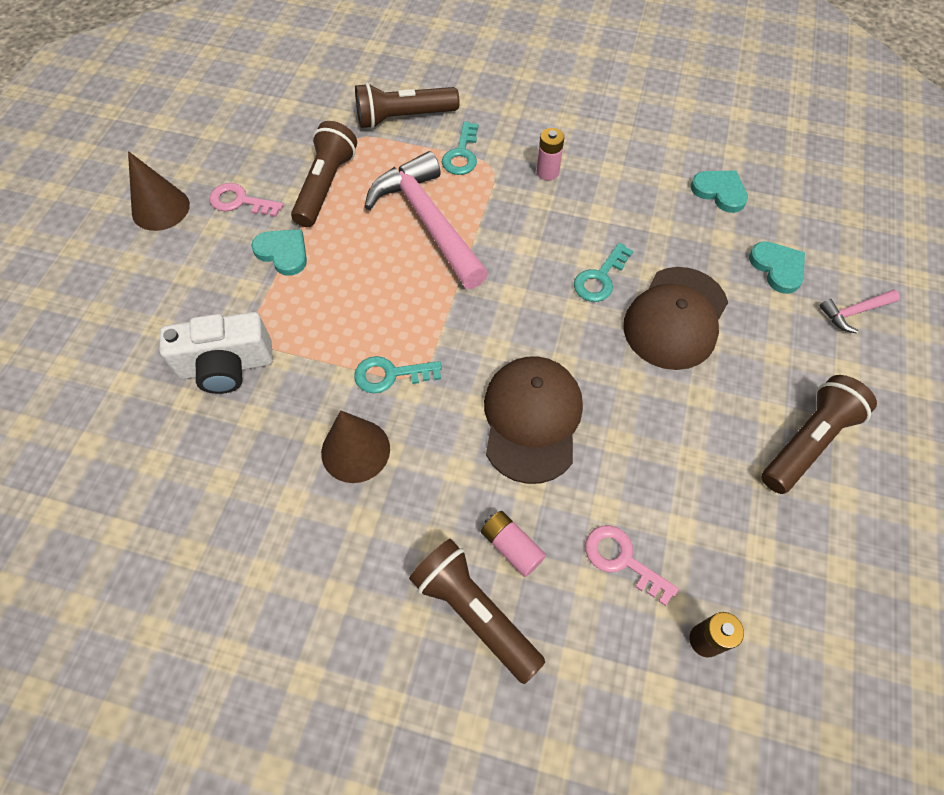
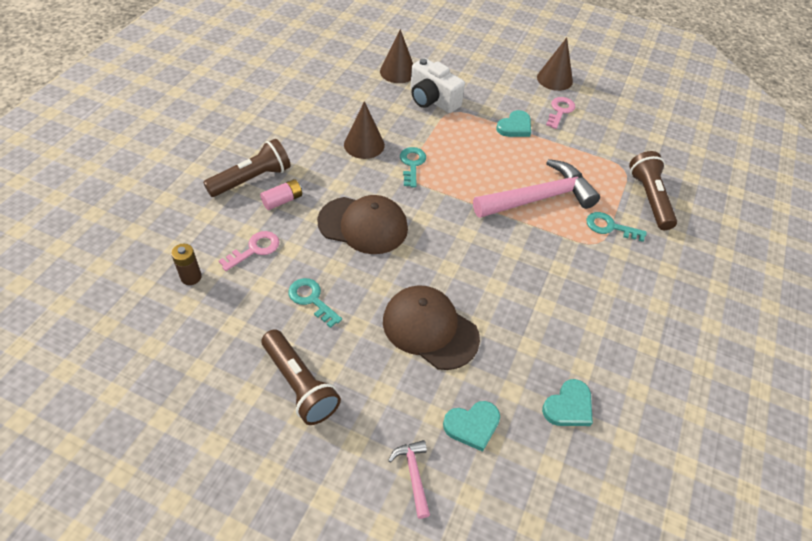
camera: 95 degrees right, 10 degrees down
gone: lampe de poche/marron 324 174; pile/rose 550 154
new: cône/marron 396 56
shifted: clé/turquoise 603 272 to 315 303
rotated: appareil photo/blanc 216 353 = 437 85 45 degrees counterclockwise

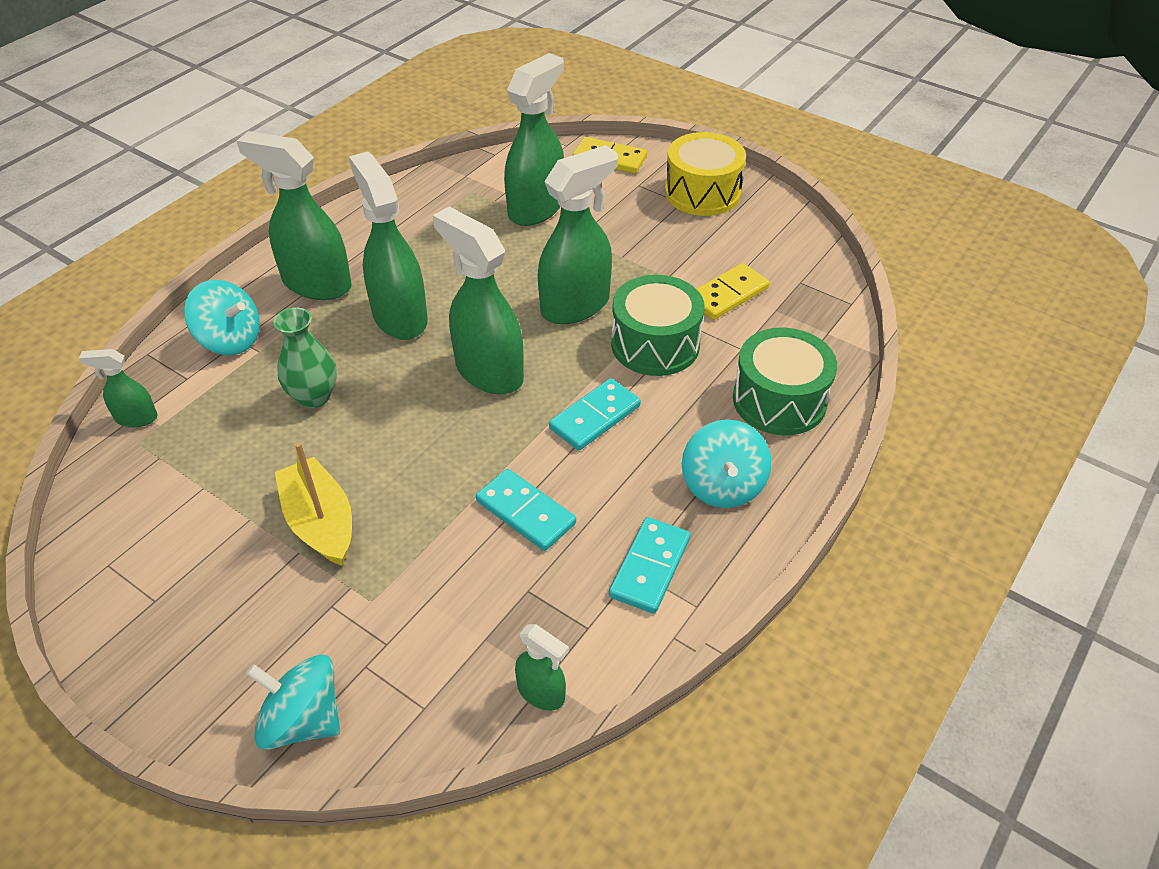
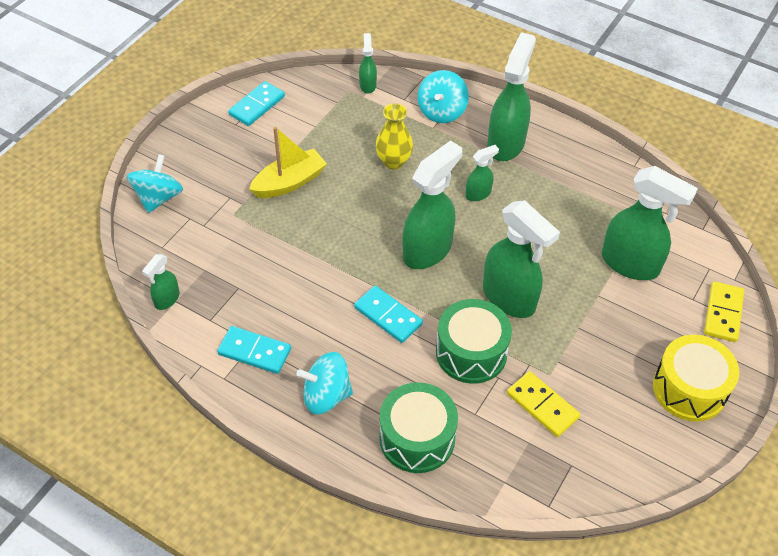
camera: 85 degrees right, 5 degrees up
shifted: domino/turquoise 526 510 to 256 103
repainted: vase/vert 305 357 to vase/jaune 394 136
scaled: vaporisateur/vert 388 246 = 482 173 x0.49

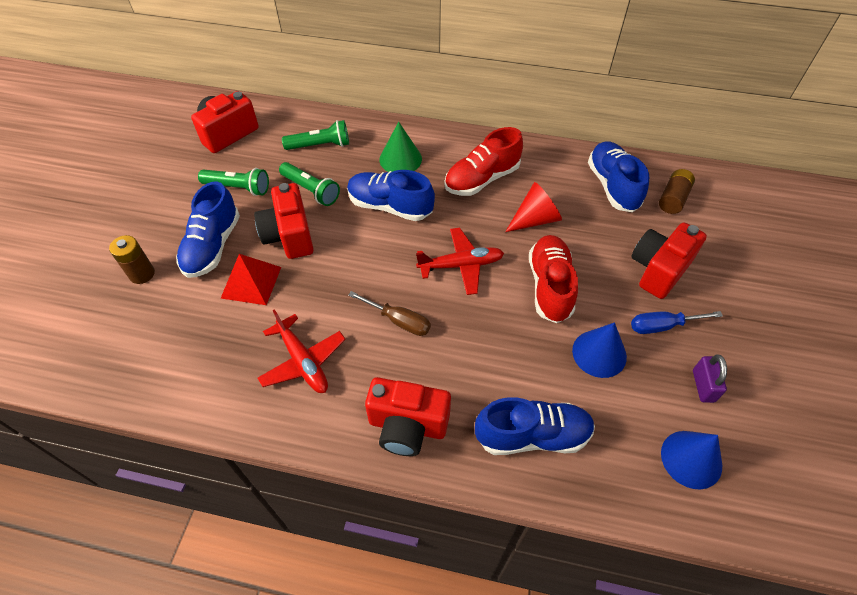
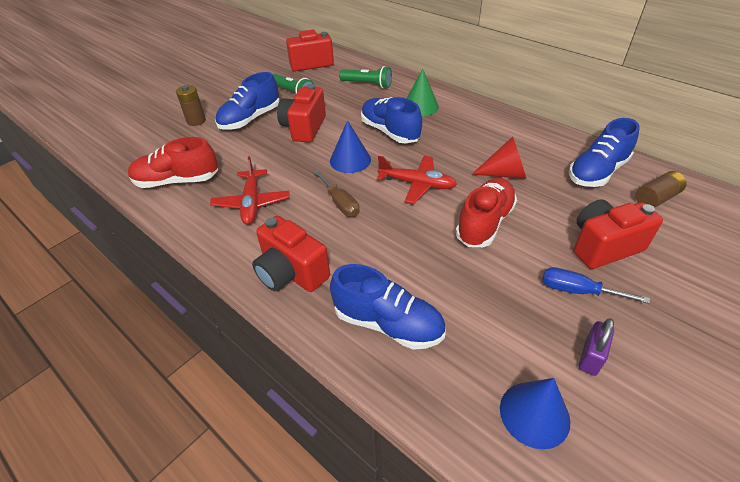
camera: 30 degrees right, 10 degrees down
gone: pyramide/rouge 251 279; lampe de poche/vert 309 184
shifted: chaussure/rouge 483 161 to 173 162; cône/bleu 599 350 to 350 146
rotated: chaussure/bleu 618 176 = 604 152 150 degrees counterclockwise

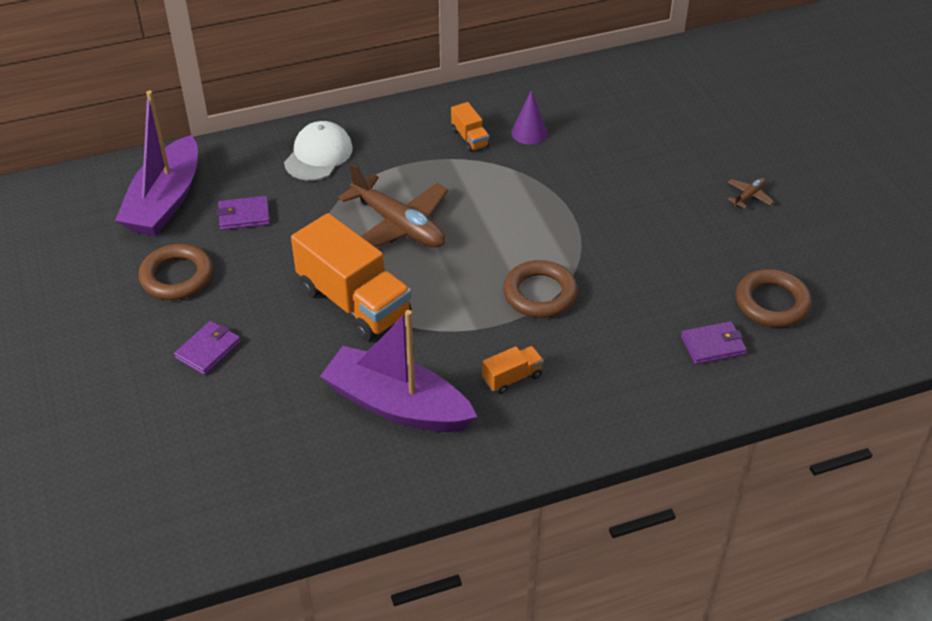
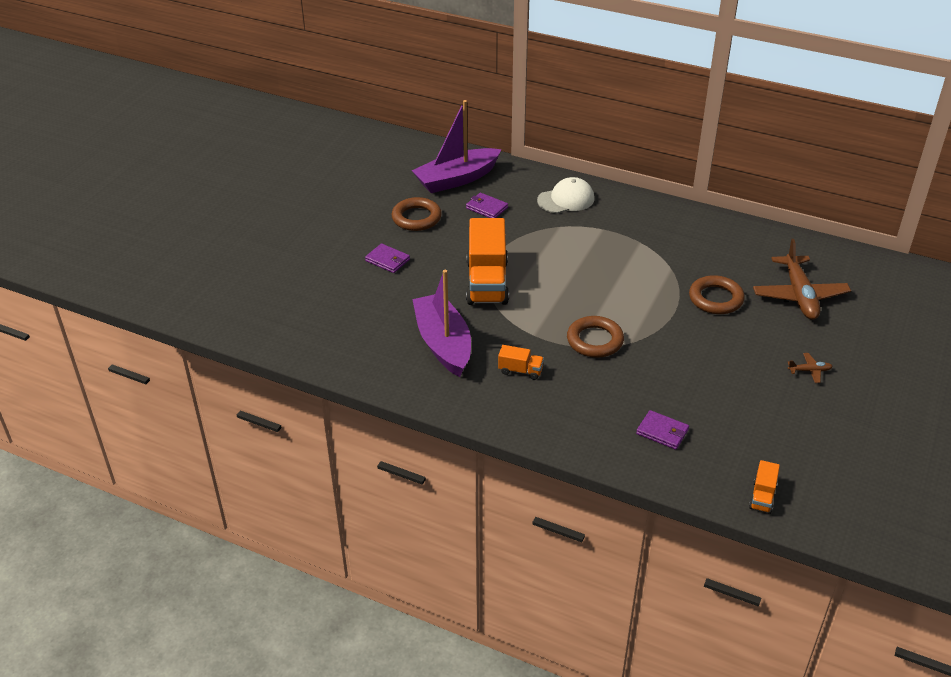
camera: 45 degrees right, 5 degrees down
gone: cône/violet 529 117
shifted: anneau/marron 774 298 to 717 294; camion/orange 470 127 to 764 487; avion/marron 393 205 to 802 279
rotated: portefeuille/violet 207 348 = 387 258 45 degrees clockwise

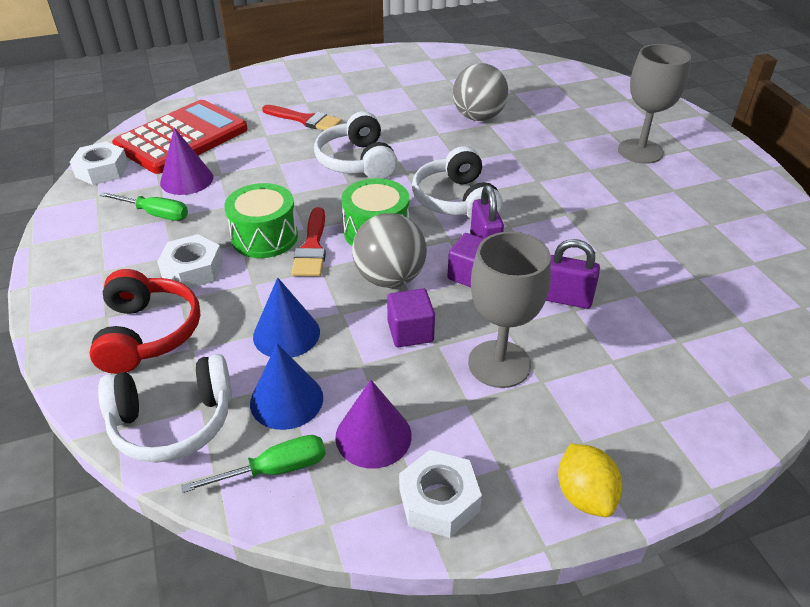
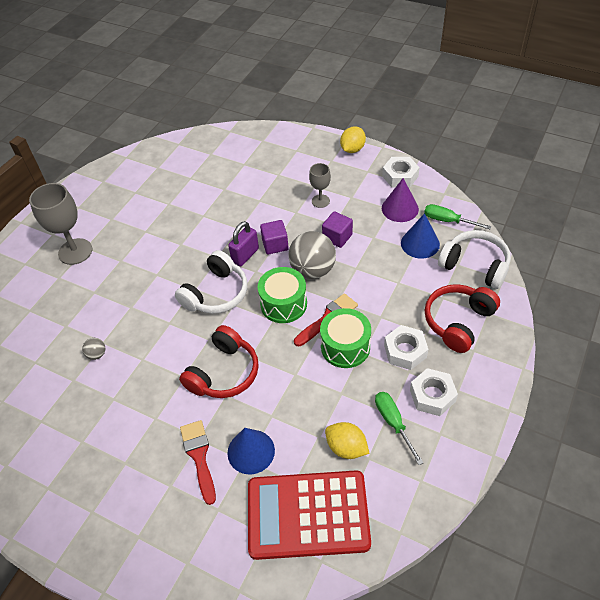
camera: 130 degrees left, 10 degrees up
gone: cadenas/violet 573 274
shifted: cône/bleu 286 317 to 251 451; écrou/blanc 99 163 to 434 392
swapped: cône/violet 186 161 to citron/jaune 347 440
repainted: casque audio/blanc 355 145 to casque audio/rouge 219 361
scaled: balle/gris 481 92 = 93 349 x0.44; verre à pied/gris 509 309 = 320 185 x0.56

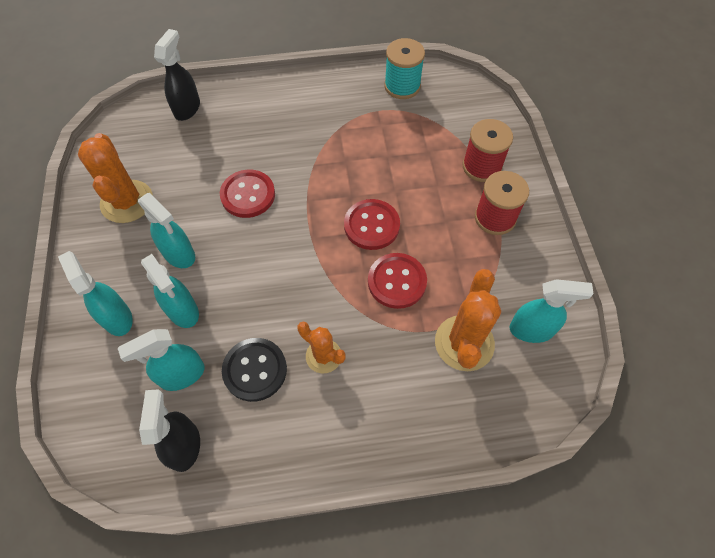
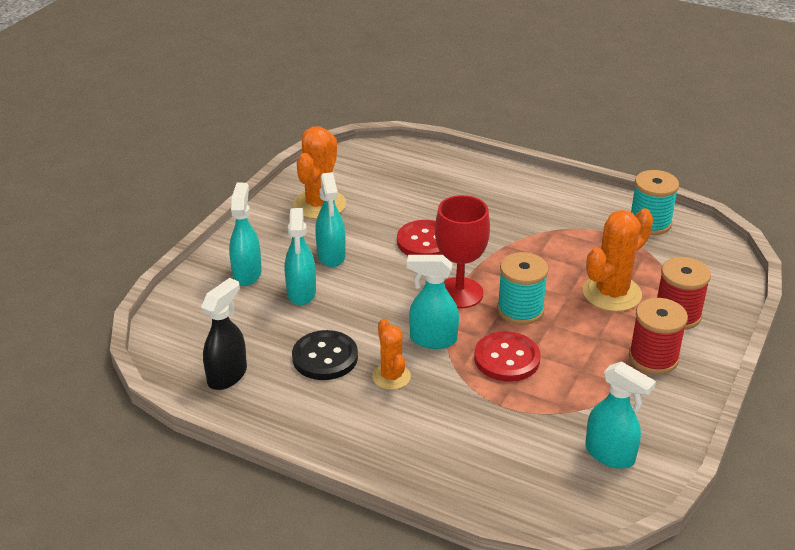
camera: 35 degrees right, 25 degrees down
gone: vaporisateur/noir 177 75
new: verre à pied/rouge 462 252
shifted: vaporisateur/turquoise 161 360 to 433 302; cactus/orange 468 320 to 618 260
swapped: bouton/rouge 372 224 to bobine/turquoise 523 288

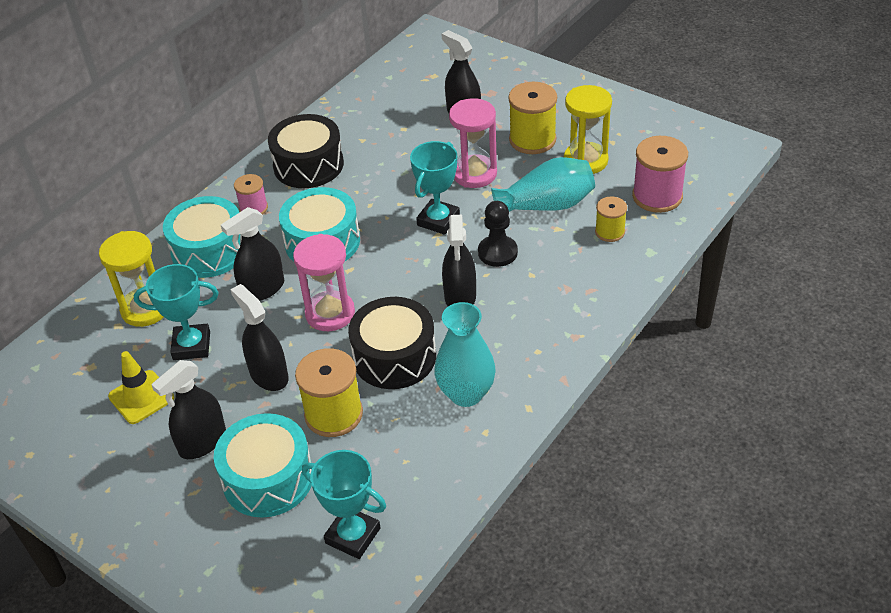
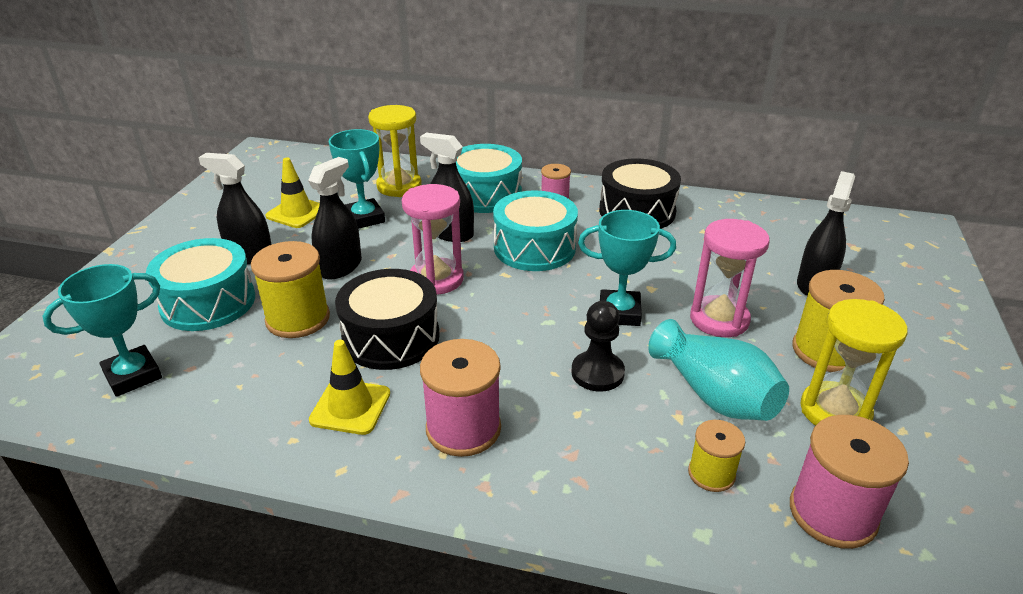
camera: 65 degrees right, 10 degrees down
gone: vaporisateur/noir 459 260
new: bobine/rose 460 398
swapped: vase/turquoise 465 354 to cône de chantier/jaune 349 387
rotated: trophée/turquoise 344 504 = 102 330 45 degrees clockwise

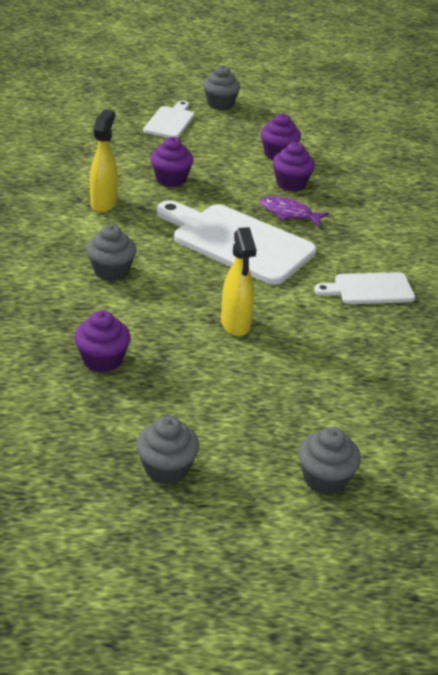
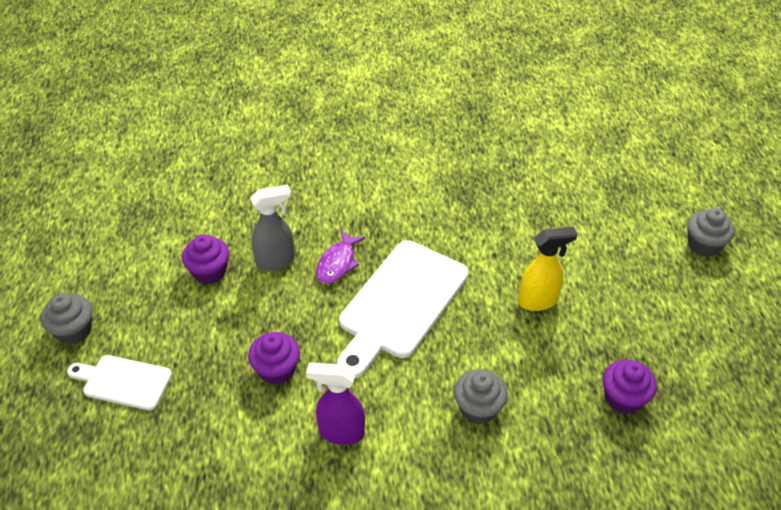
camera: 90 degrees left, 10 degrees up
gone: muffin/gris 167 450; planche à découper/blanc 364 288
swapped: muffin/violet 294 167 to vaporisateur/gris 272 228
repainted: vaporisateur/jaune 104 161 to vaporisateur/violet 335 404

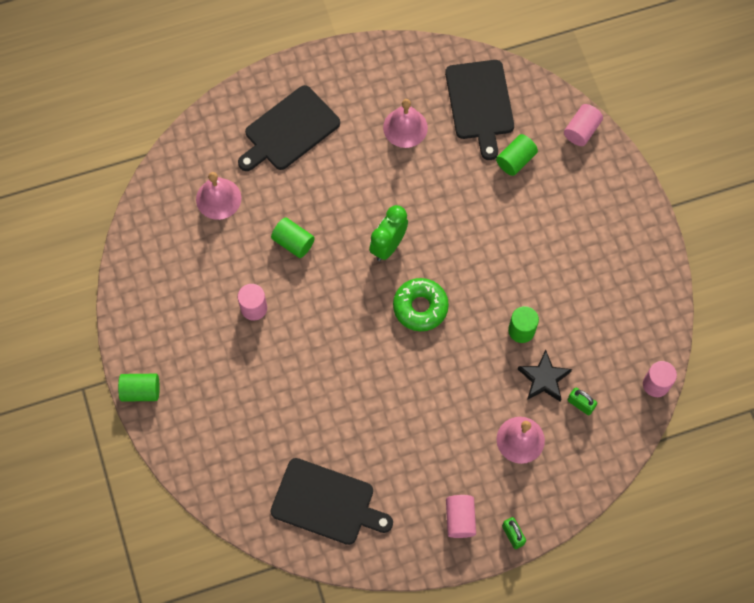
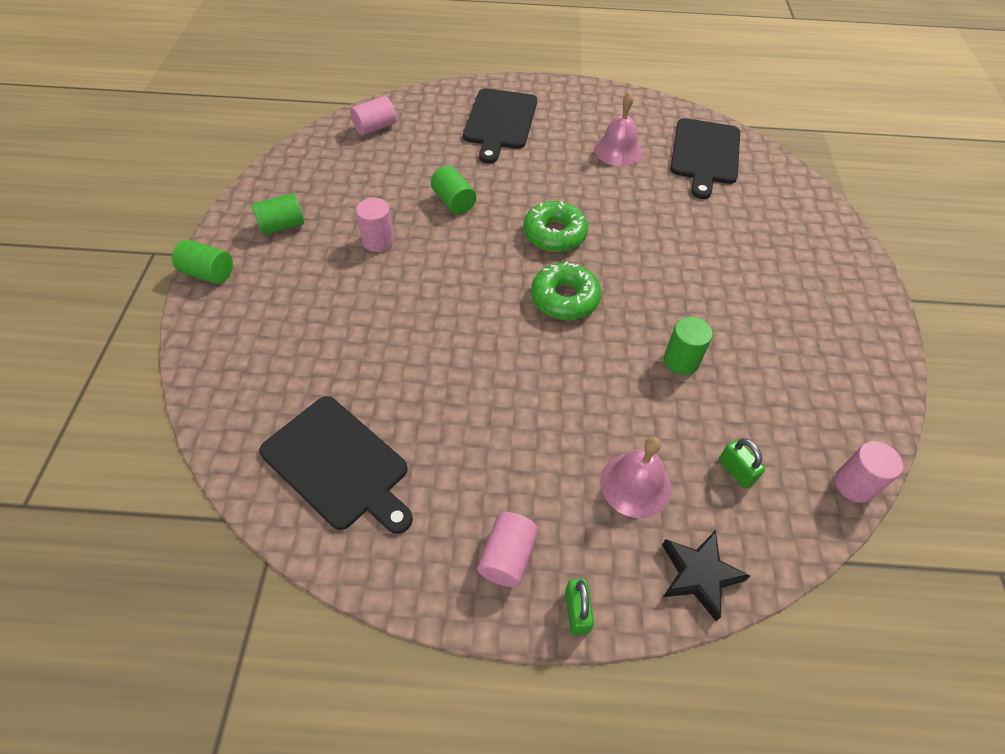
camera: 20 degrees right, 15 degrees down
gone: cloche/rose 218 196
shifted: cylindre/vert 517 155 to 277 214; cylindre/rose 583 125 to 373 116; étoile/noir 545 376 to 706 575
swapped: réveil/vert 388 233 to beignet/vert 555 226
rotated: planche à découper/noir 289 128 = 500 126 60 degrees counterclockwise

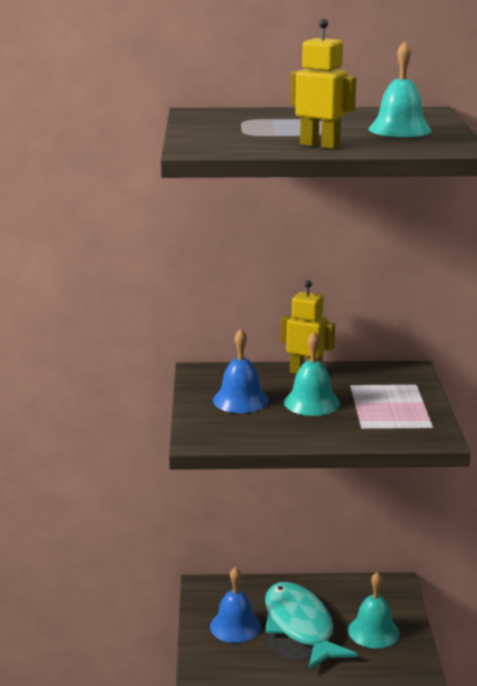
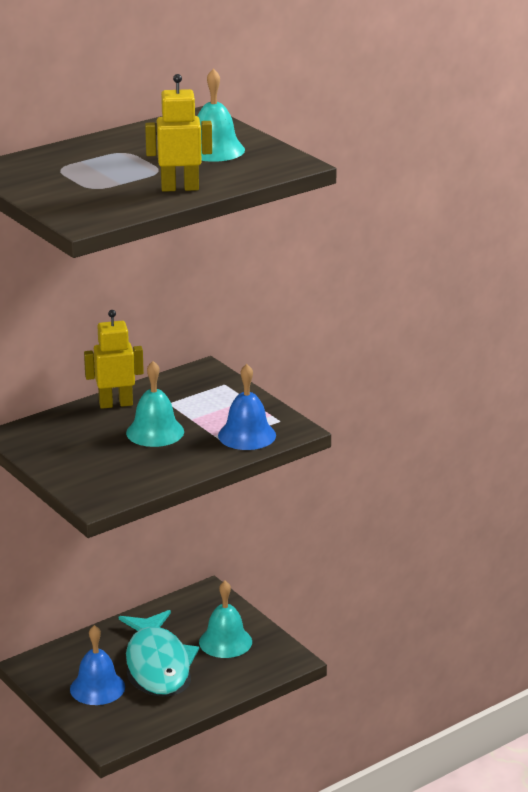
camera: 35 degrees left, 5 degrees up
shifted: cloche/bleu 241 371 to 247 407
rotated: poisson/turquoise 311 626 = 159 652 135 degrees counterclockwise

